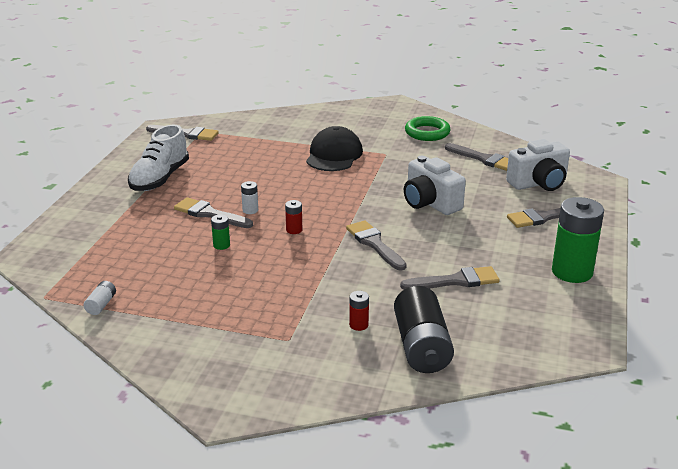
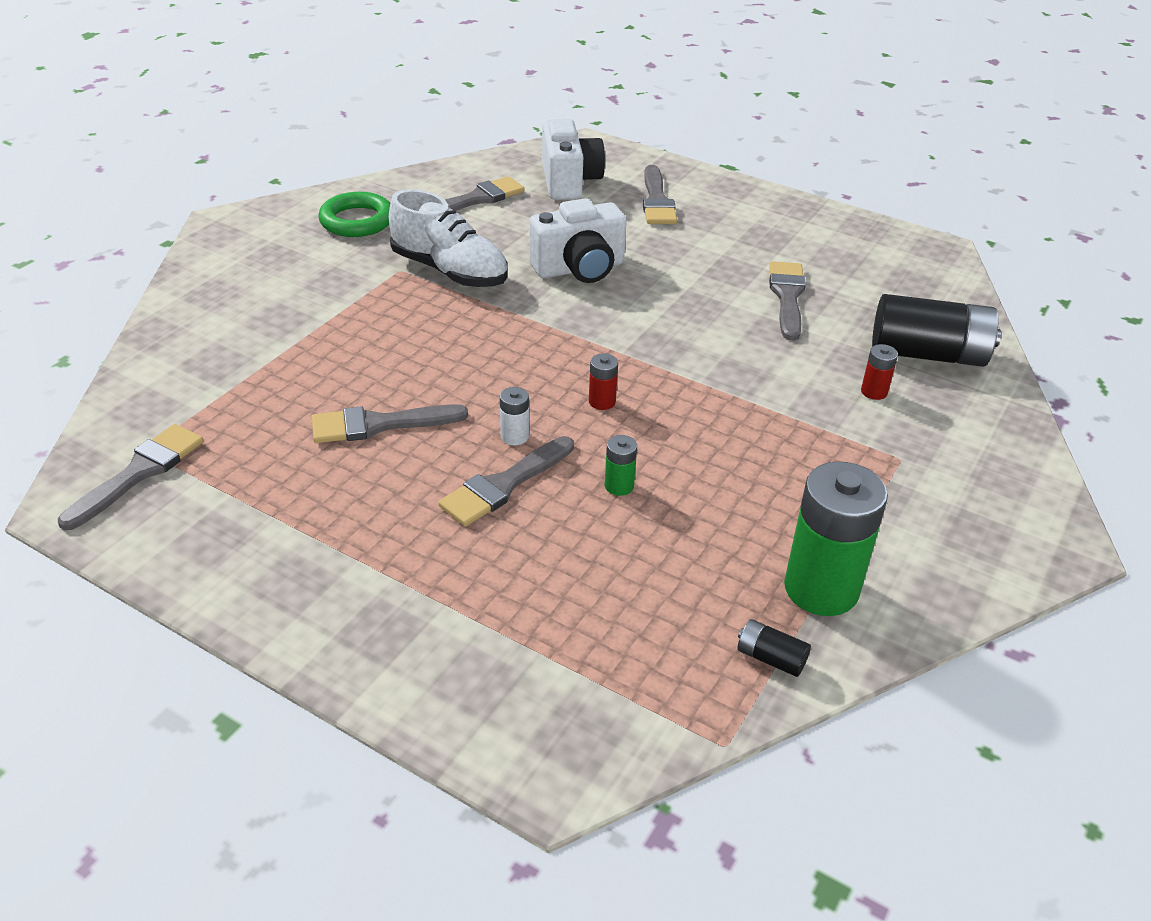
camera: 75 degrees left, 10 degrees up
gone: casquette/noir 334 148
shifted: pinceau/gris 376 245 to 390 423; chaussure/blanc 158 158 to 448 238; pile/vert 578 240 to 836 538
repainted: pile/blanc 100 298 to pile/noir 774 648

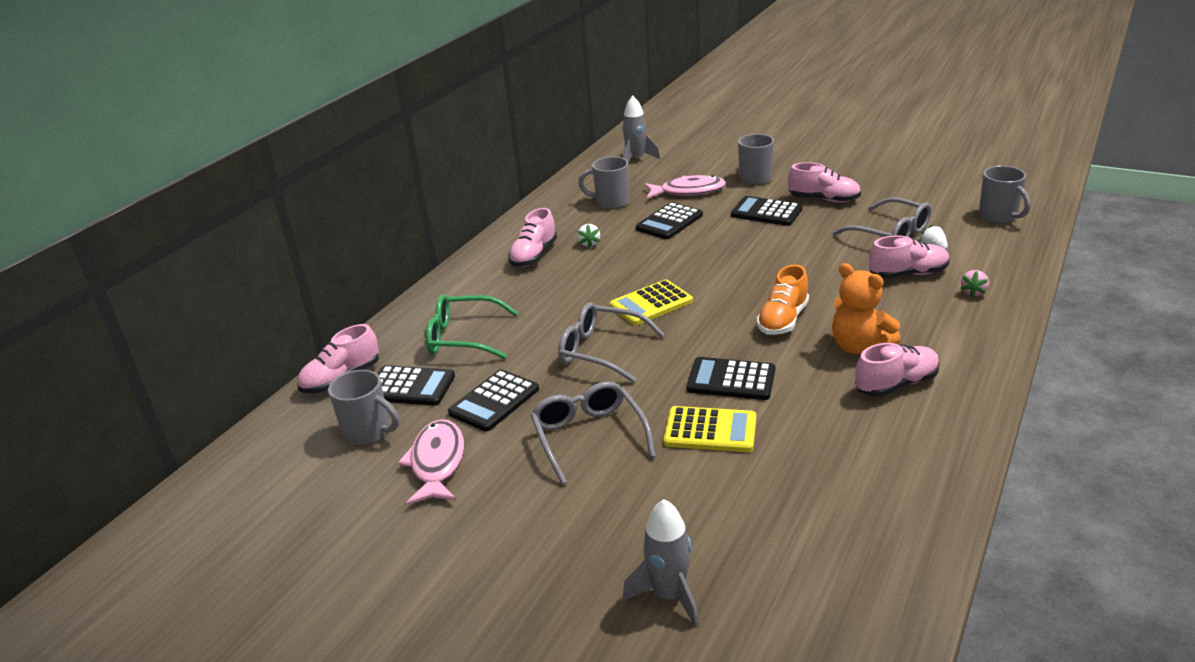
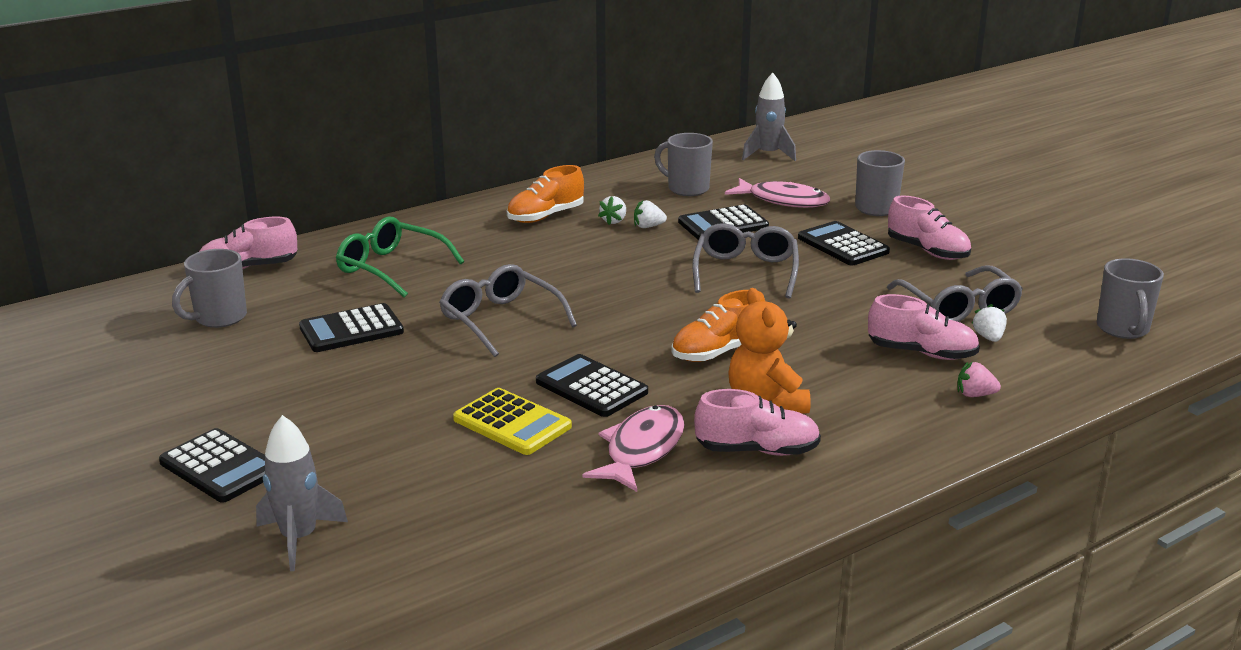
camera: 25 degrees right, 5 degrees down
gone: calculatrice/jaune 651 302
new: fraise/blanc 650 214
shifted: calculatrice/noir 416 385 to 212 465; poisson/rose 431 462 to 633 448; lunettes/gris 593 433 to 746 261
repainted: chaussure/rose 532 237 to chaussure/orange 545 194
rotated: tasse/gris 363 407 = 209 288 75 degrees clockwise; fraise/rose 974 283 = 979 379 45 degrees clockwise

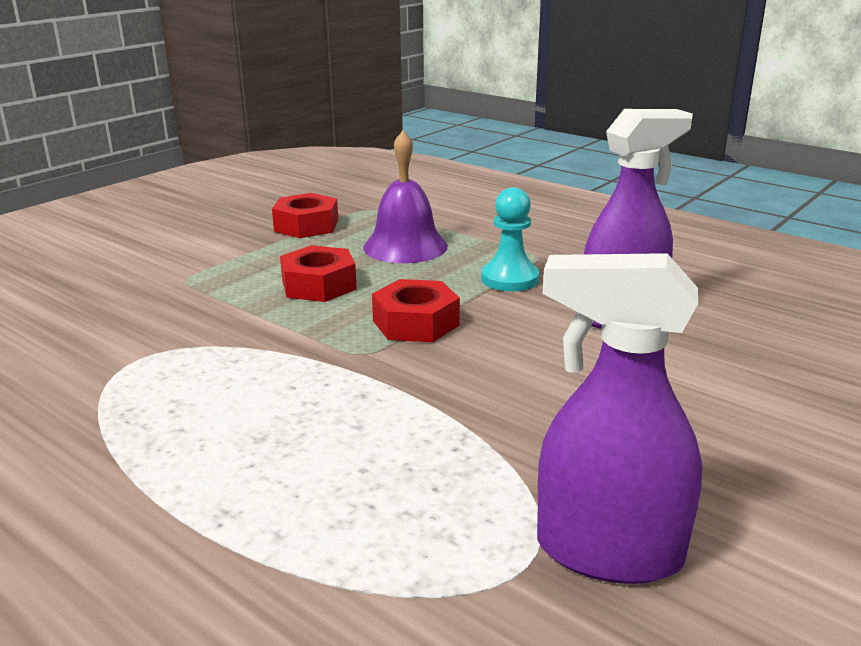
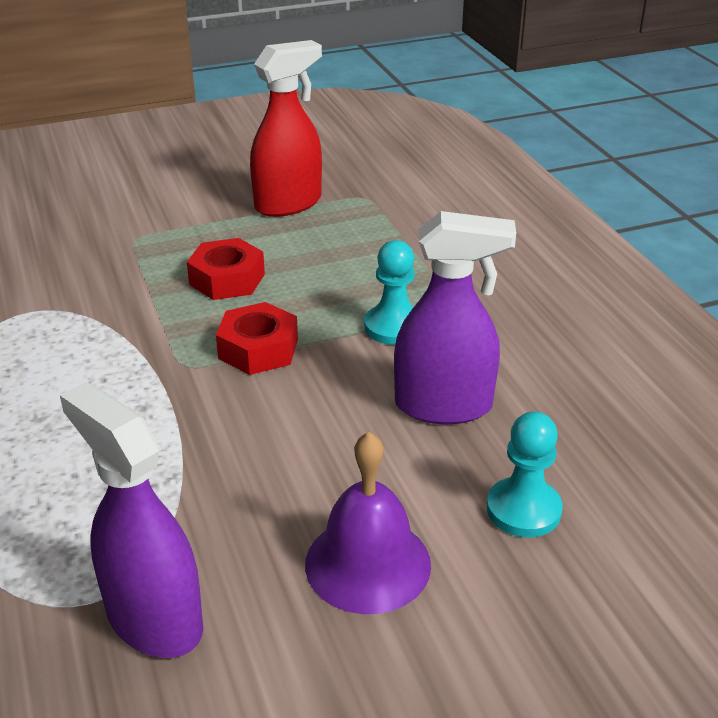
camera: 30 degrees right, 10 degrees up
new: pion/turquoise 525 474
shifted: cloche/violet 405 197 to 368 523
swapped: écrou/rouge 305 215 to vaporisateur/rouge 286 128

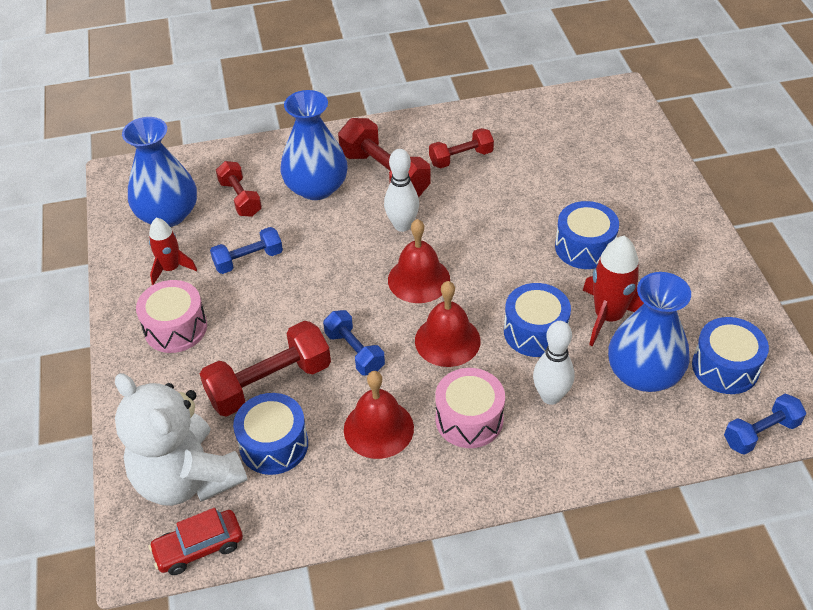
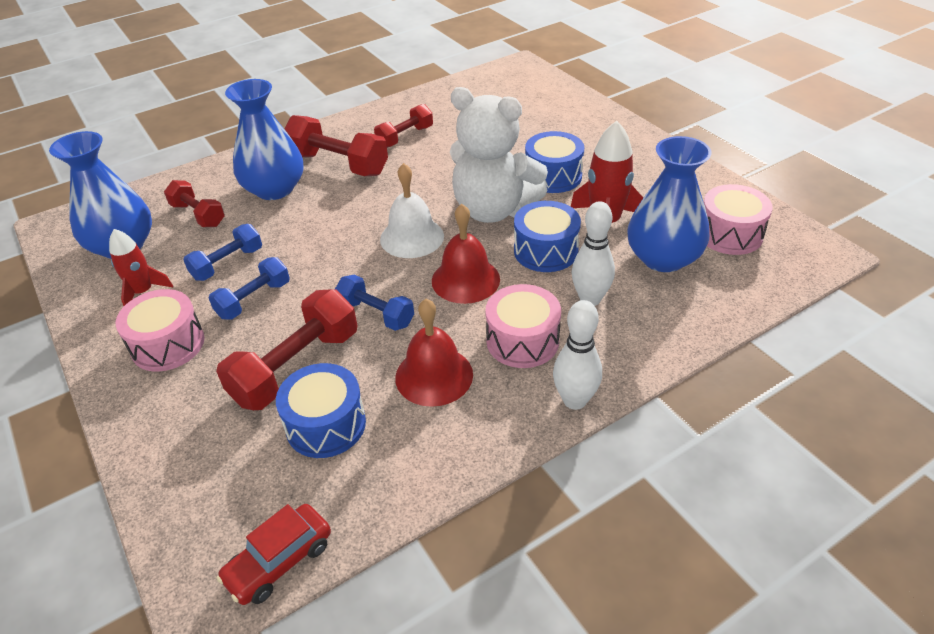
camera: 20 degrees left, 5 degrees down
shifted: haltère/bleu 765 424 to 249 288; ours en peluche/blanc 181 439 to 499 155; quille/blanc 401 190 to 577 355
repainted: cloche/rouge 419 261 to cloche/blanc 412 210; tambour/bleu 730 355 to tambour/rose 738 219

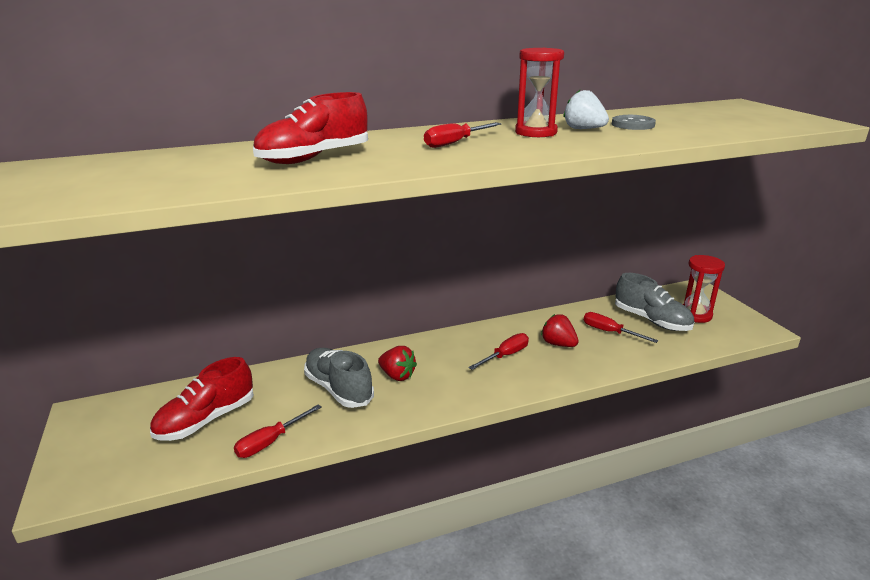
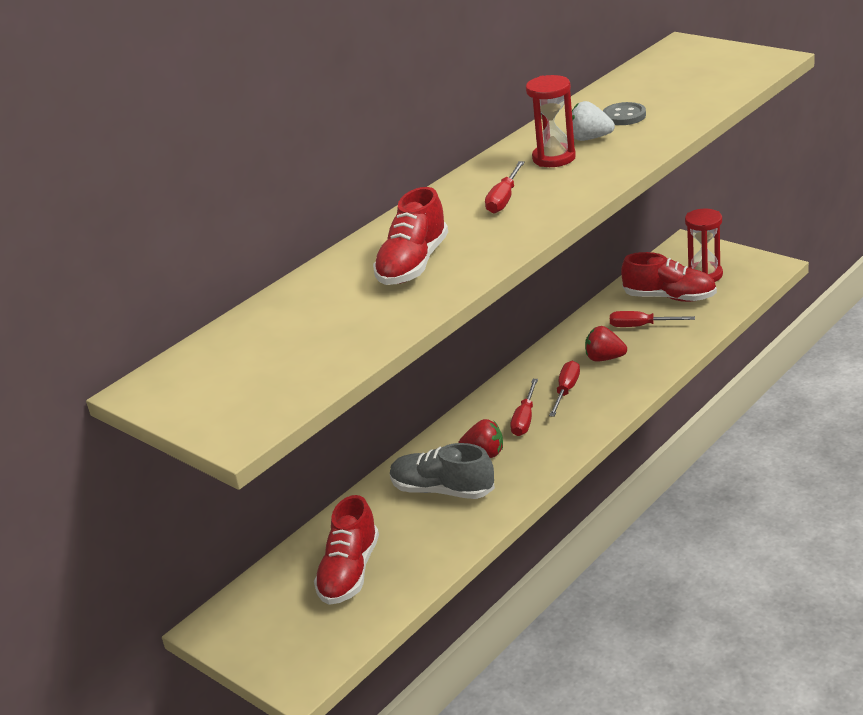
camera: 25 degrees left, 5 degrees up
shifted: tournevis/rouge 277 431 to 524 407
repainted: chaussure/gris 654 302 to chaussure/rouge 669 277

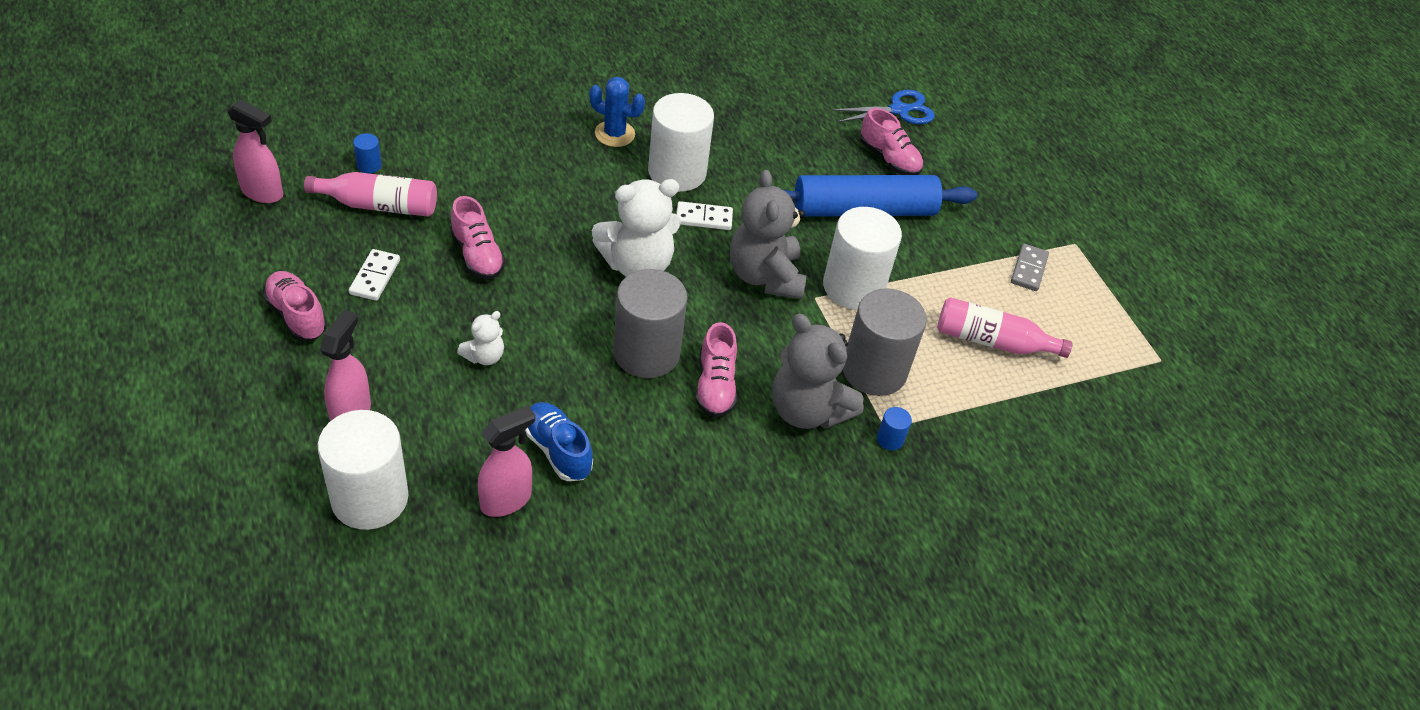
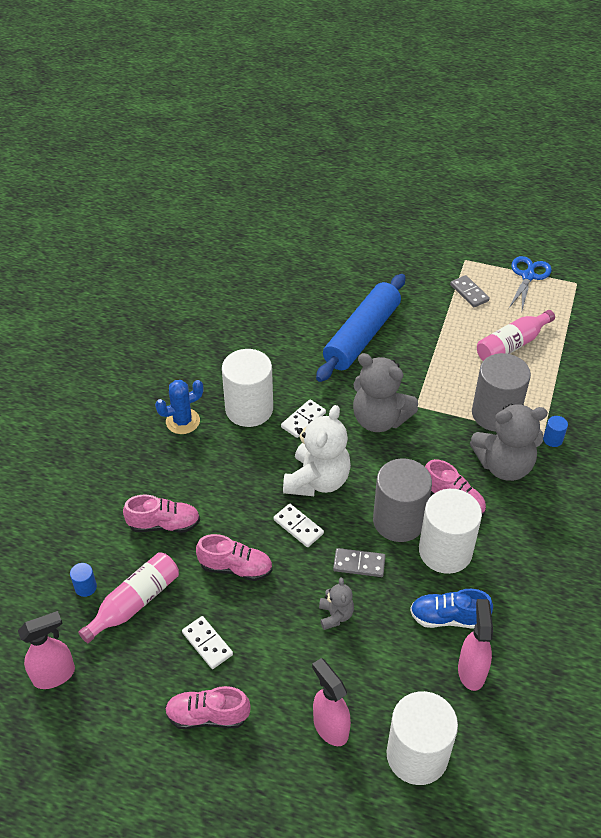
camera: 45 degrees left, 0 degrees up
new: domino/blanc 298 525; domino/gris 359 562
shifted: chaussure/rose 891 141 to 161 514; cylindre/blanc 862 258 to 450 531; ciseaux/bleu 883 107 to 530 283
repainted: ours en peluche/blanc 480 338 to ours en peluche/gris 336 603

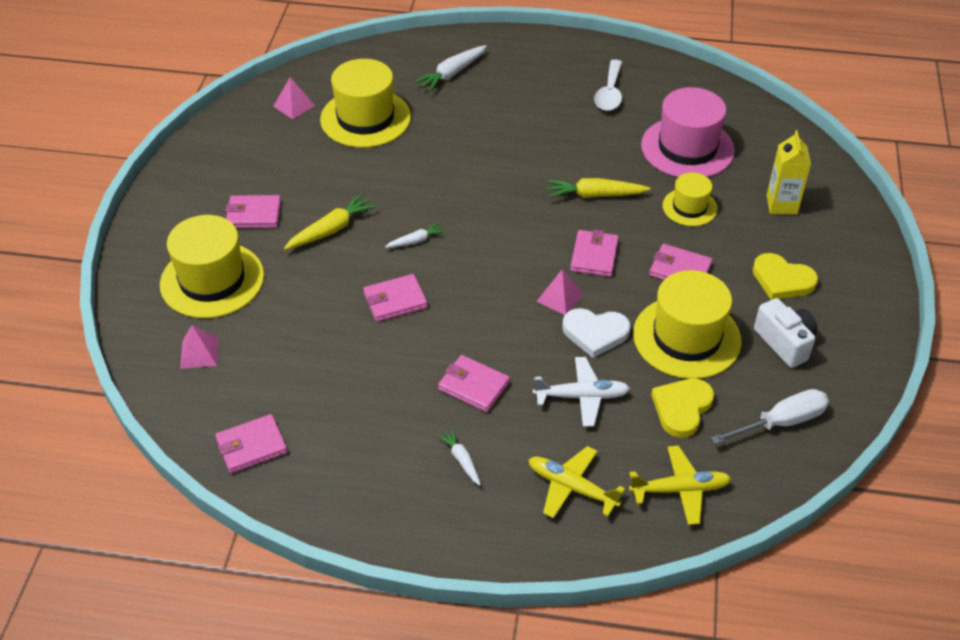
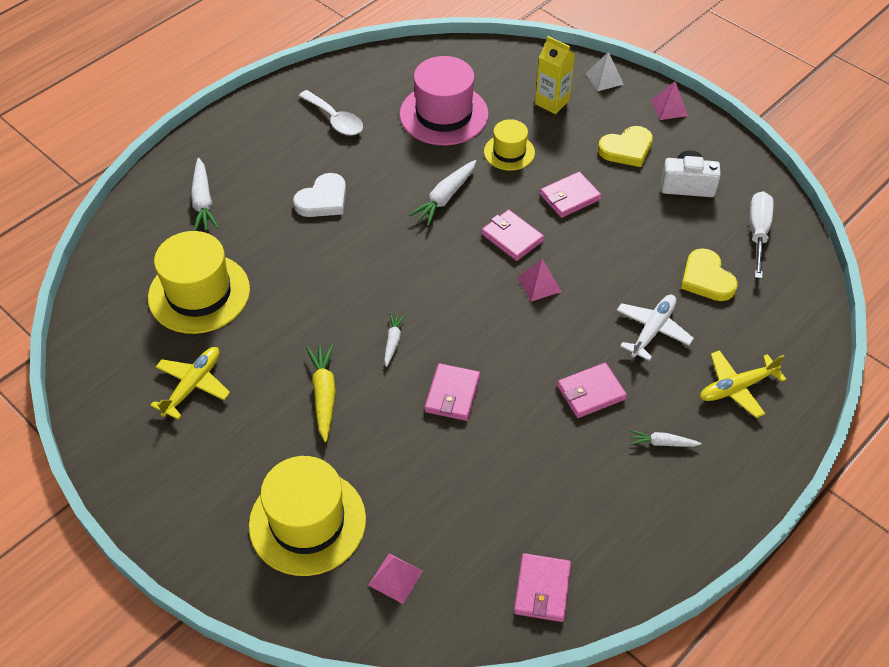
camera: 55 degrees left, 5 degrees up
gone: portefeuille/rose 253 211; chapeau/jaune 687 324
new: pyramide/blanc 604 71
shifted: avion/jaune 680 485 to 190 383; cœur/blanc 596 333 to 319 195; pyramide/rose 294 98 to 669 100
repainted: carotte/jaune 599 188 to carotte/blanc 442 193

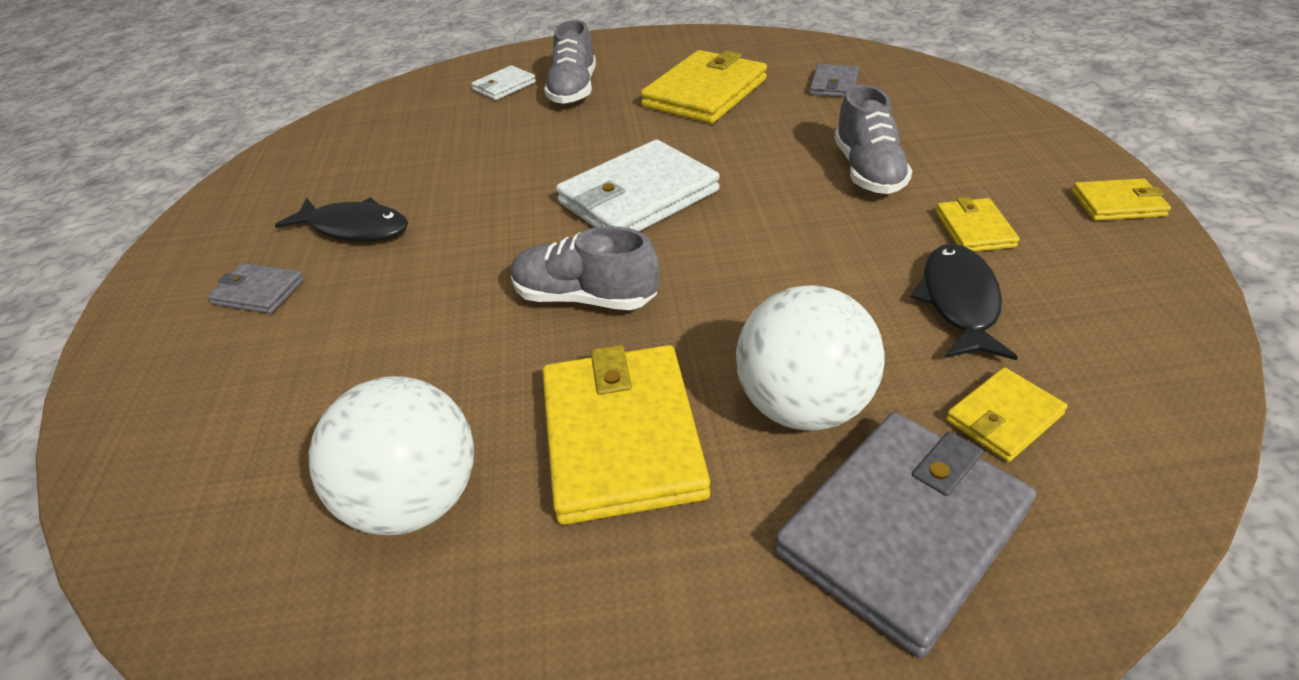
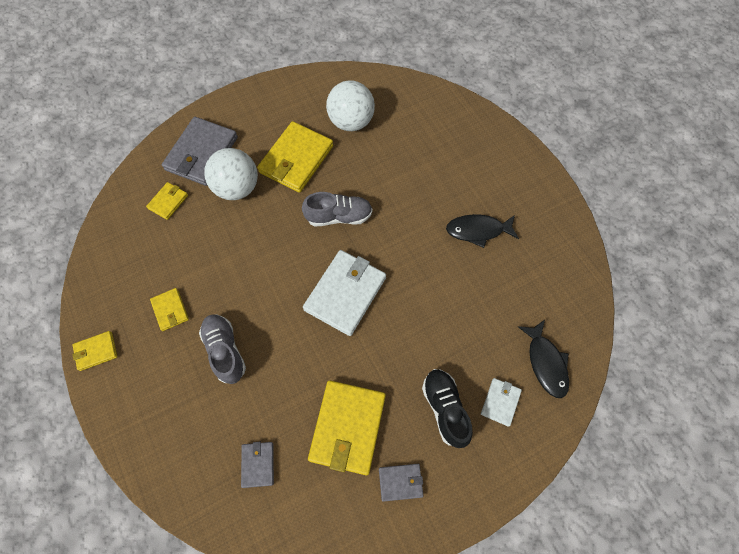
camera: 155 degrees right, 25 degrees up
shifted: portefeuille/gris 255 288 to 401 483; poisson/noir 964 302 to 543 359
repainted: chaussure/gris 570 62 to chaussure/noir 447 408
rotated: portefeuille/jaune 626 435 = 295 157 60 degrees clockwise

